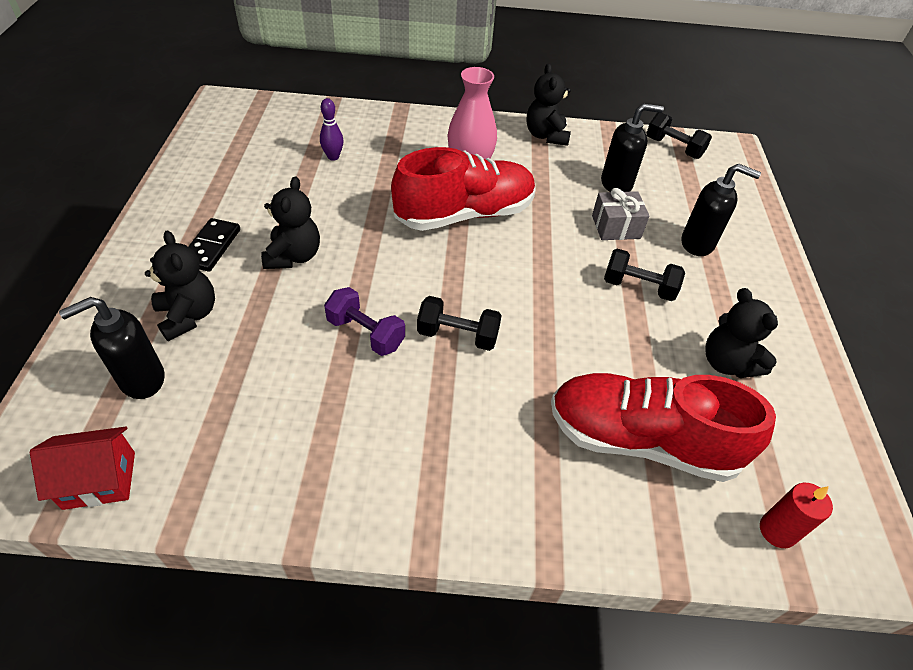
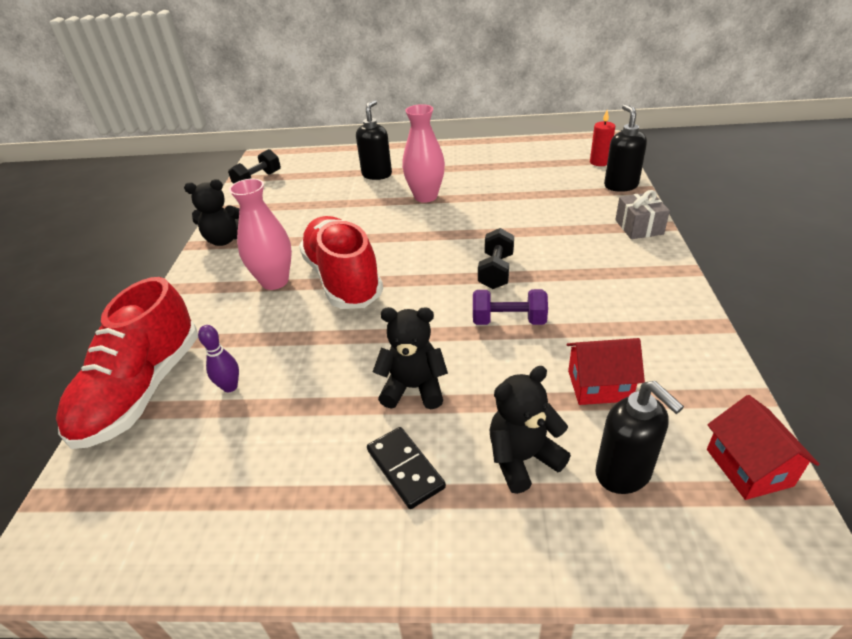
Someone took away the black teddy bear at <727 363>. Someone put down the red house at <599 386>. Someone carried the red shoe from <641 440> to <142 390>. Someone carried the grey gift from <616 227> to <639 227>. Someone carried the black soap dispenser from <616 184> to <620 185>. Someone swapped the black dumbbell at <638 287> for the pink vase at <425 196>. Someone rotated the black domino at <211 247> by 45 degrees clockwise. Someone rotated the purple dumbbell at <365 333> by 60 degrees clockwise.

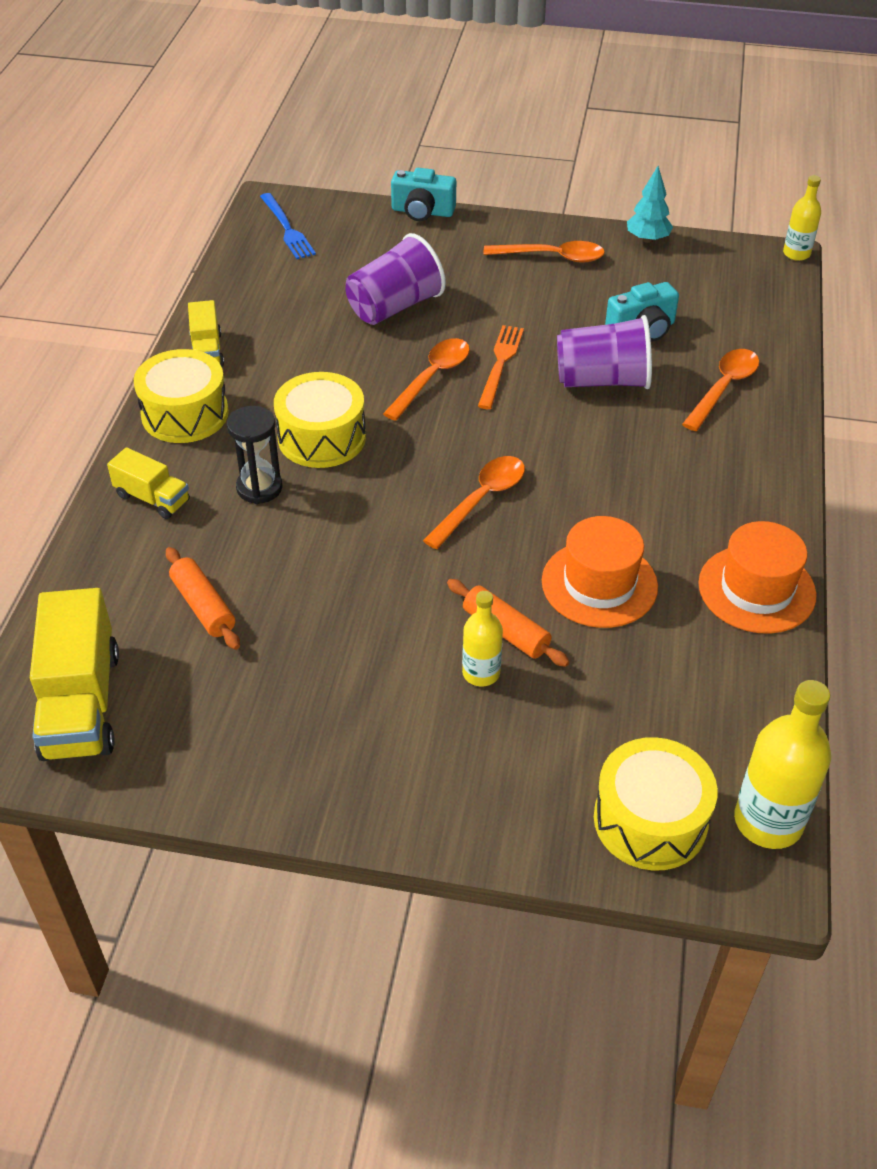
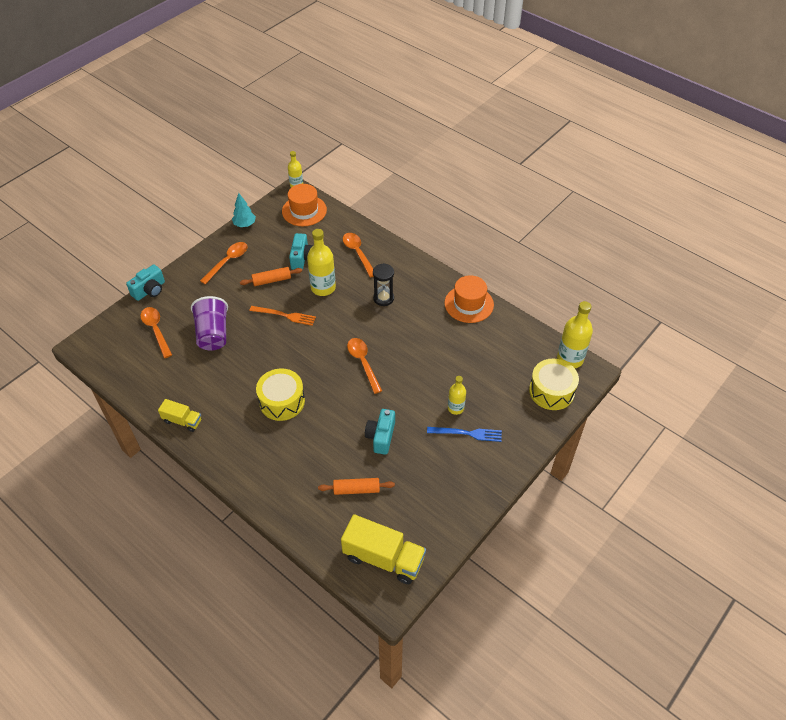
Someone took away the yellow truck at <152 498>. Someone took away the yellow drum at <185 414>. Someone put down the turquoise camera at <381 437>. Someone carried the black hourglass from <259 488> to <383 298>. Someone carried the blue fork from <287 228> to <467 433>. Someone carried the orange spoon from <432 377> to <156 330>. Someone carried the orange rolling pin from <505 631> to <271 280>. Someone carried the orange hat from <599 584> to <304 211>. Someone swapped the purple cup at <602 380> for the yellow bottle at <323 288>. Someone rotated the orange fork at <500 364> by 150 degrees clockwise.

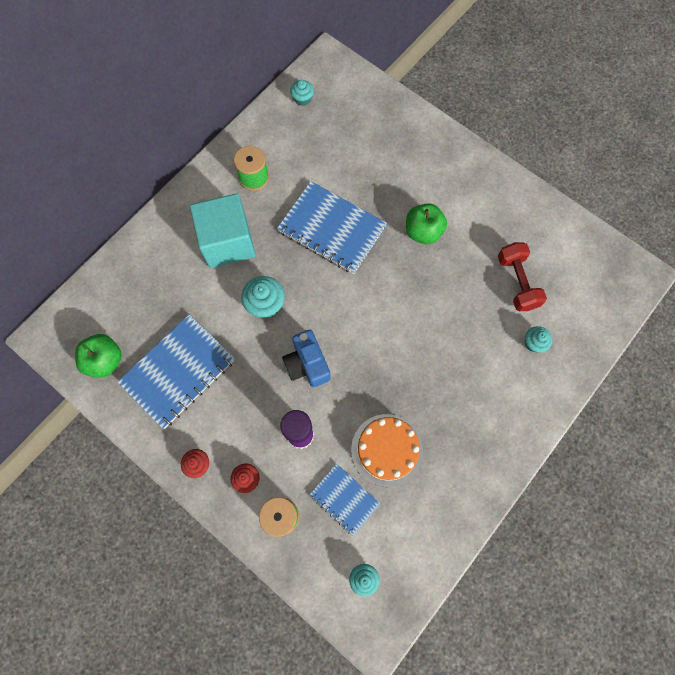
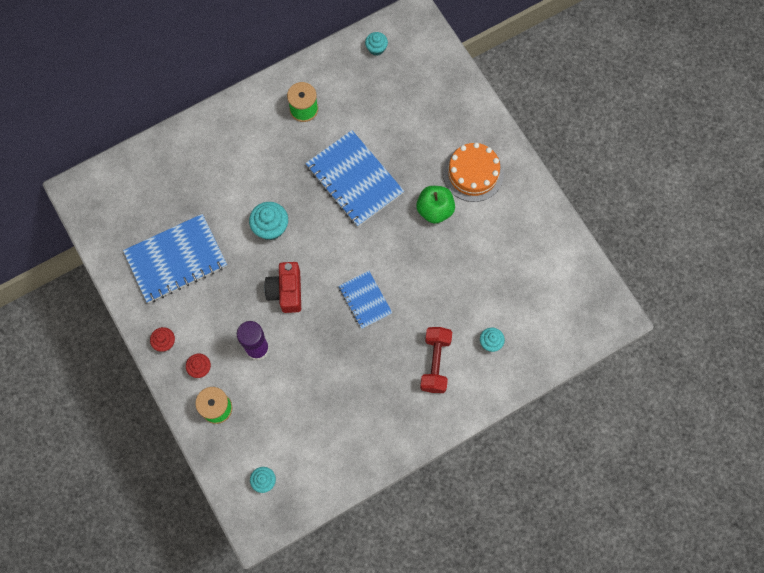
Someone took away the green apple at <105 360>. Someone took away the turquoise cube at <227 242>. Someone carried the blue notebook from <344 499> to <365 300>. Someone carried the orange cake from <387 450> to <473 173>. Someone carried the red dumbbell from <517 282> to <435 363>. Someone repainted the blue camera at <307 364>, which became the red camera at <286 291>.

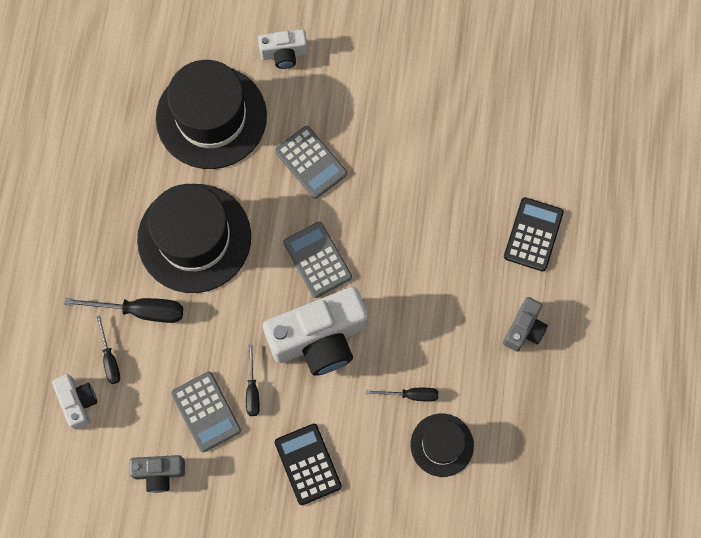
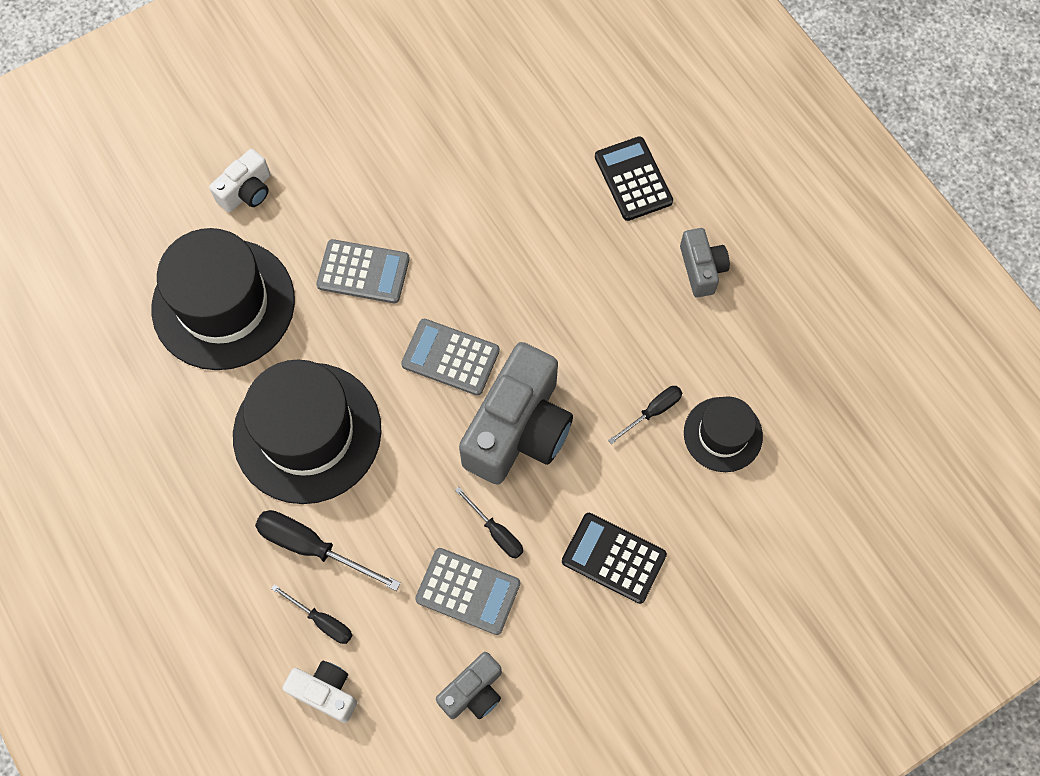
Someone repainted the white camera at <319 338>, which became the grey camera at <518 429>. Someone rotated the black screwdriver at <140 311> by 120 degrees counterclockwise.

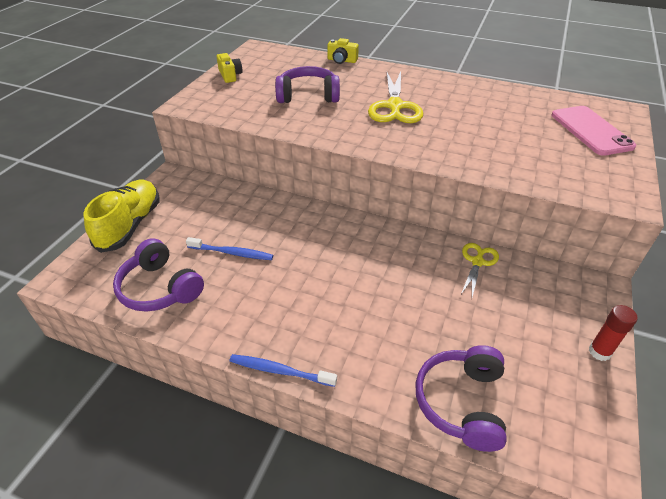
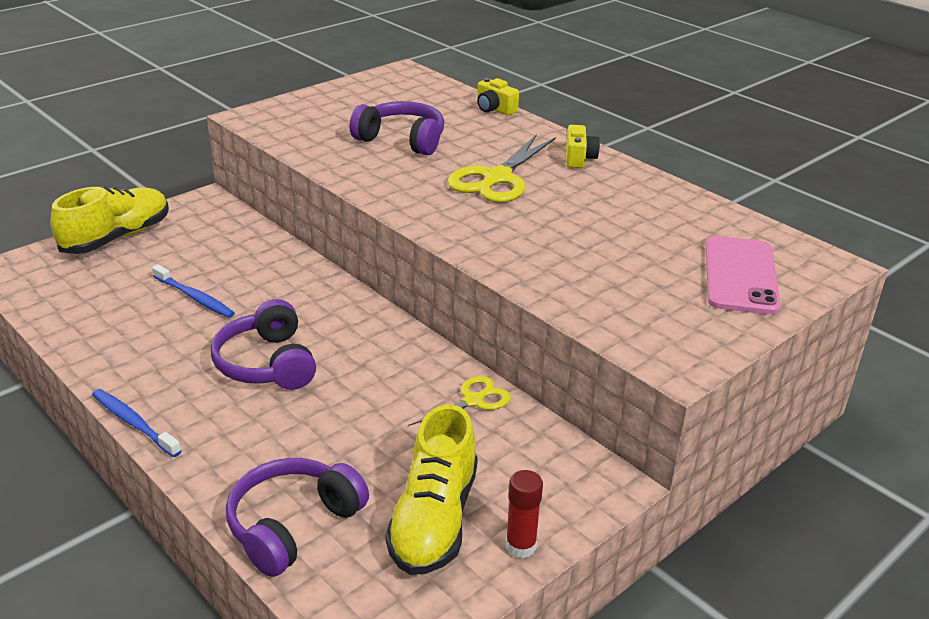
Someone put down the yellow shoe at <434 519>. Someone carried the purple headphones from <160 288> to <267 363>. Someone carried the yellow camera from <230 75> to <579 158>.

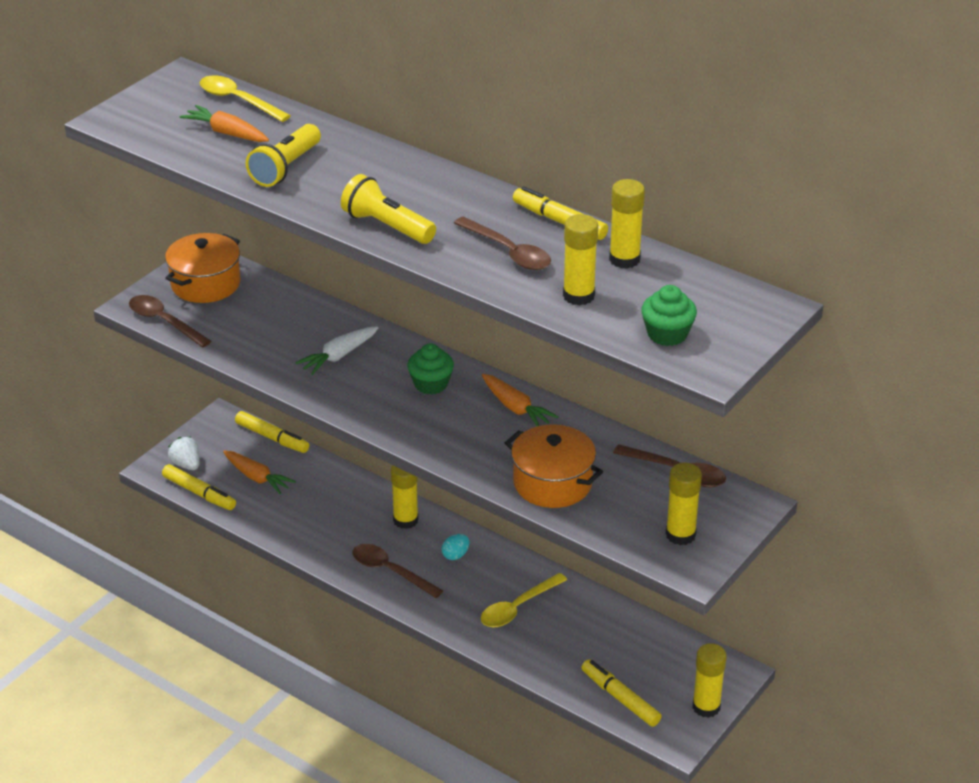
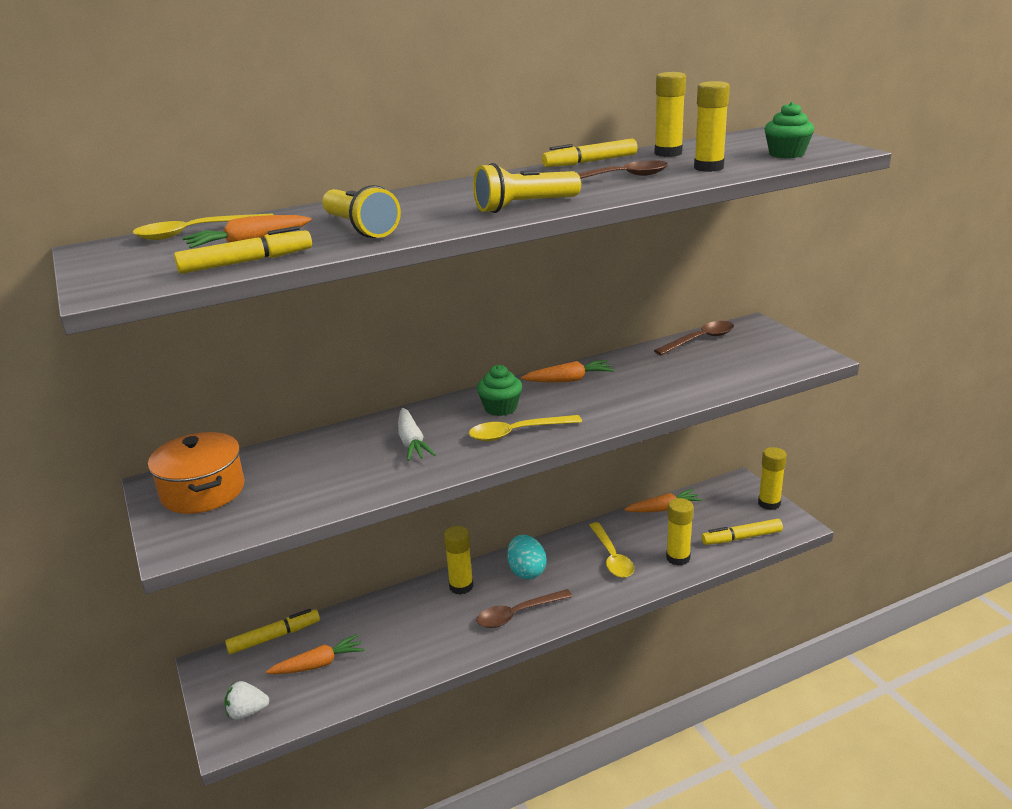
Someone took away the brown spoon at <164 321>. Someone took away the orange pot at <552 483>. Someone put down the yellow spoon at <516 433>. Someone put down the orange carrot at <663 509>. Someone carried the yellow marker from <199 493> to <246 262>. Someone carried the yellow glue stick from <680 535> to <678 558>. Someone scaled the turquoise egg at <455 555> by 1.75.

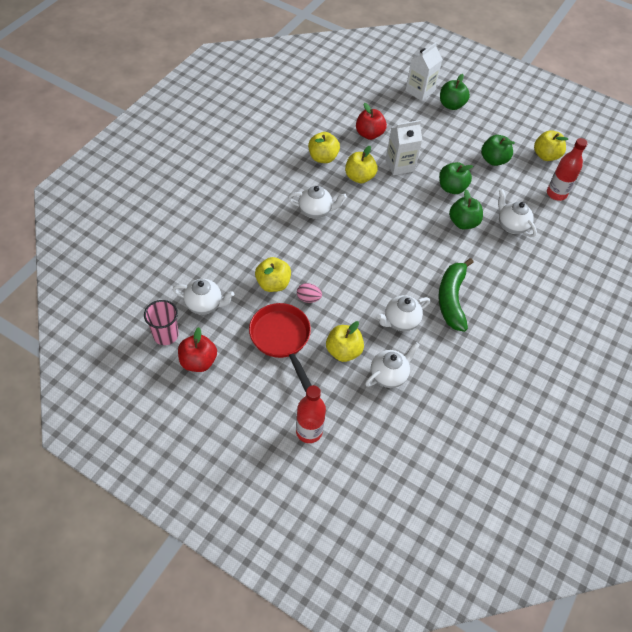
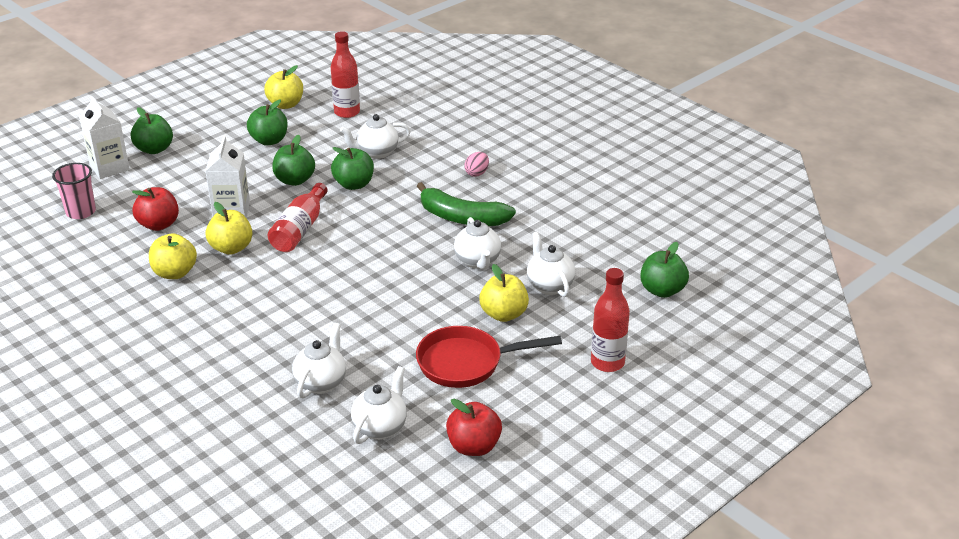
Someone took away the yellow apple at <273 284>. Someone put down the red bottle at <300 229>. Someone put down the green apple at <662 290>. Someone carried the pink cup from <166 335> to <81 212>. Someone carried the white teapot from <316 211> to <321 382>. Someone carried the pink egg from <308 298> to <477 173>.

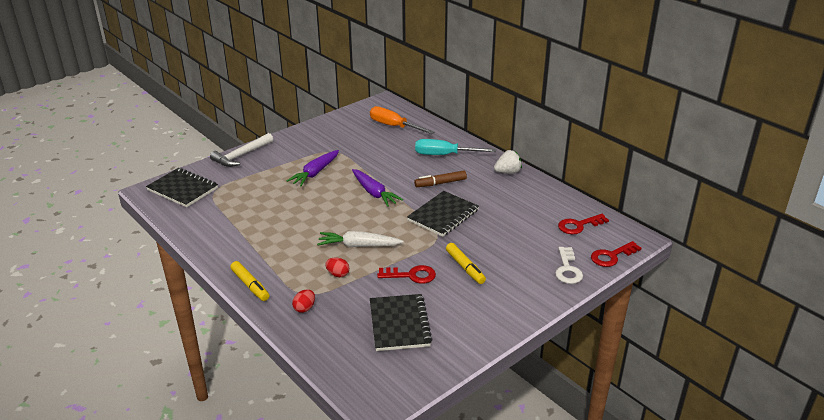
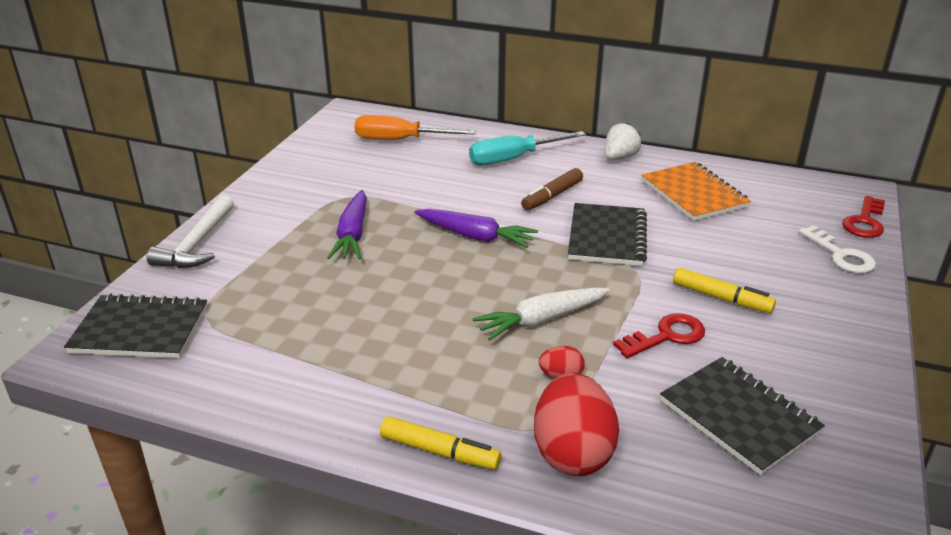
Someone took away the red key at <579 225>. Someone put down the orange notebook at <693 194>. Someone scaled the red egg at <304 308> by 2.16.

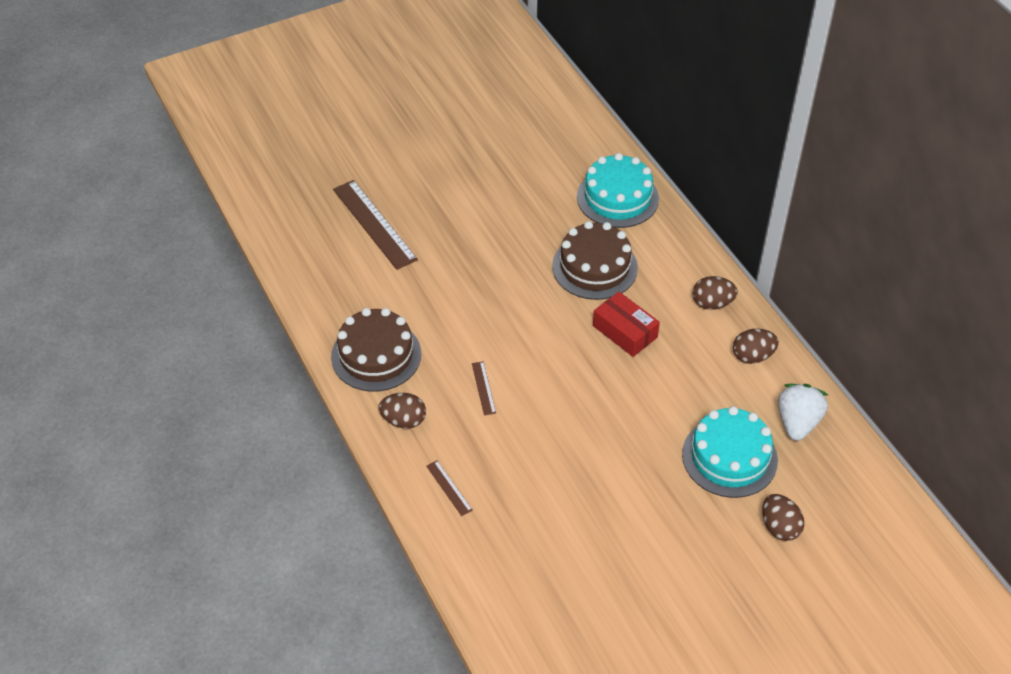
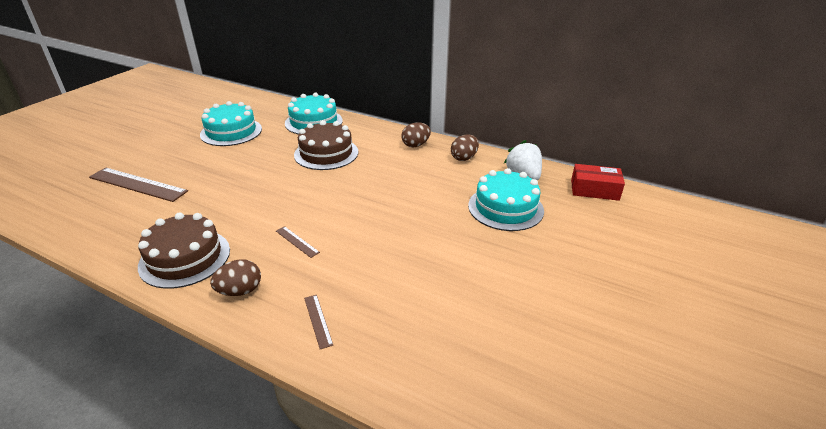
Someone took away the brown egg at <779 527>. Someone put down the turquoise cake at <231 132>. Someone carried the red box from <625 331> to <594 190>. Someone rotated the brown ruler at <449 488> by 45 degrees clockwise.

